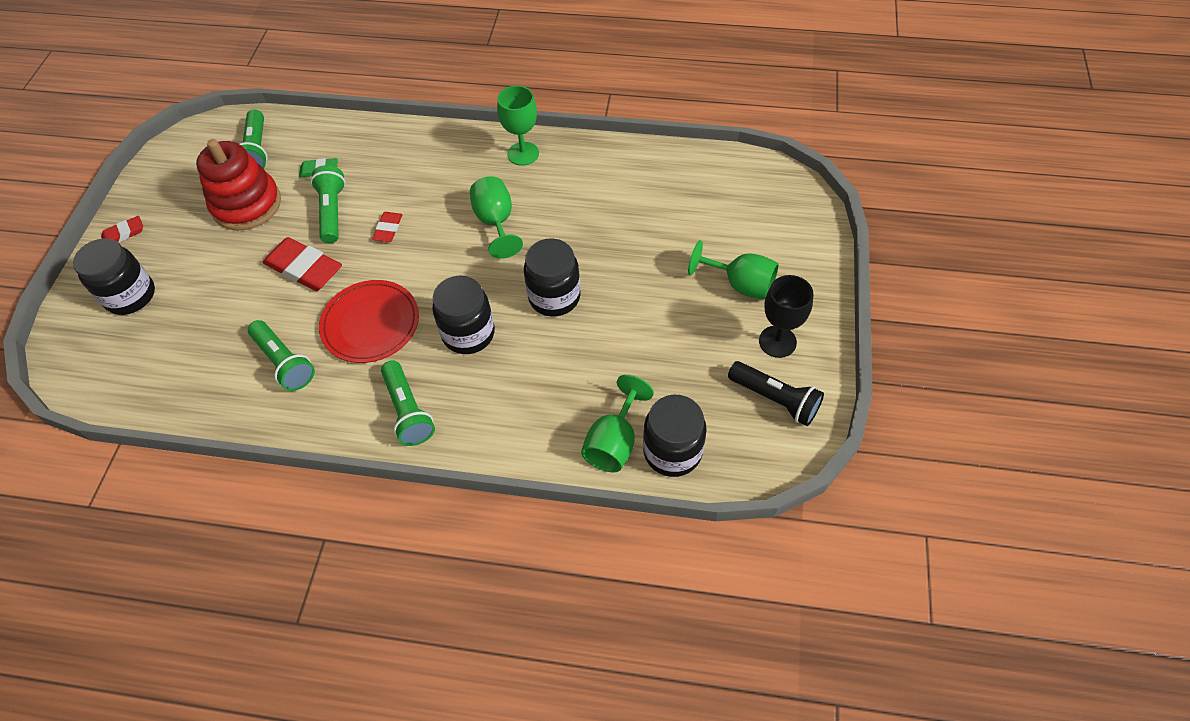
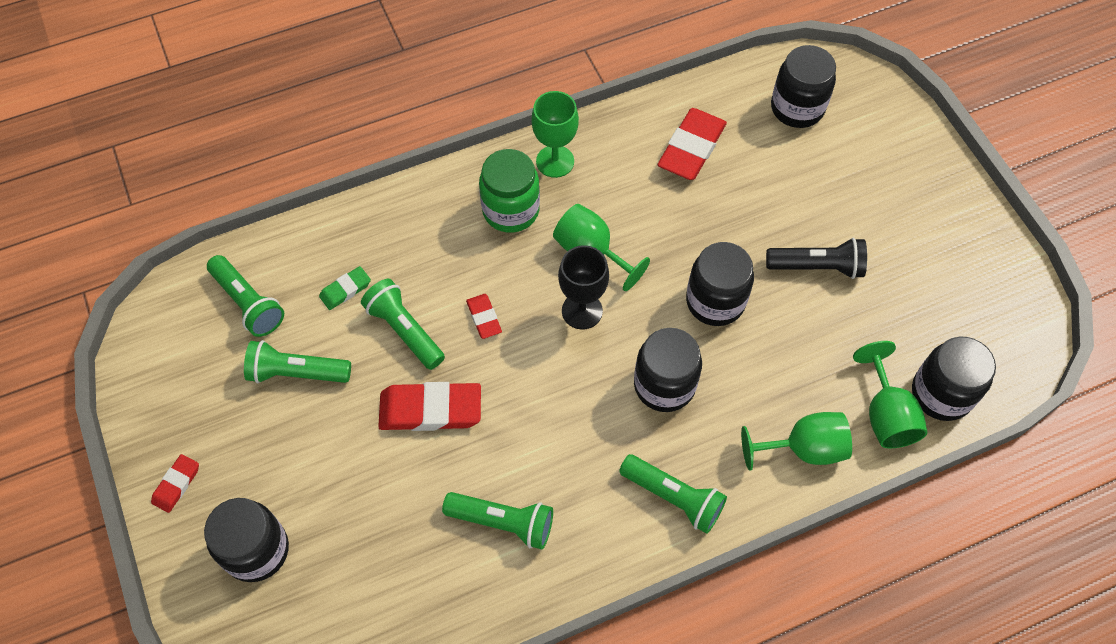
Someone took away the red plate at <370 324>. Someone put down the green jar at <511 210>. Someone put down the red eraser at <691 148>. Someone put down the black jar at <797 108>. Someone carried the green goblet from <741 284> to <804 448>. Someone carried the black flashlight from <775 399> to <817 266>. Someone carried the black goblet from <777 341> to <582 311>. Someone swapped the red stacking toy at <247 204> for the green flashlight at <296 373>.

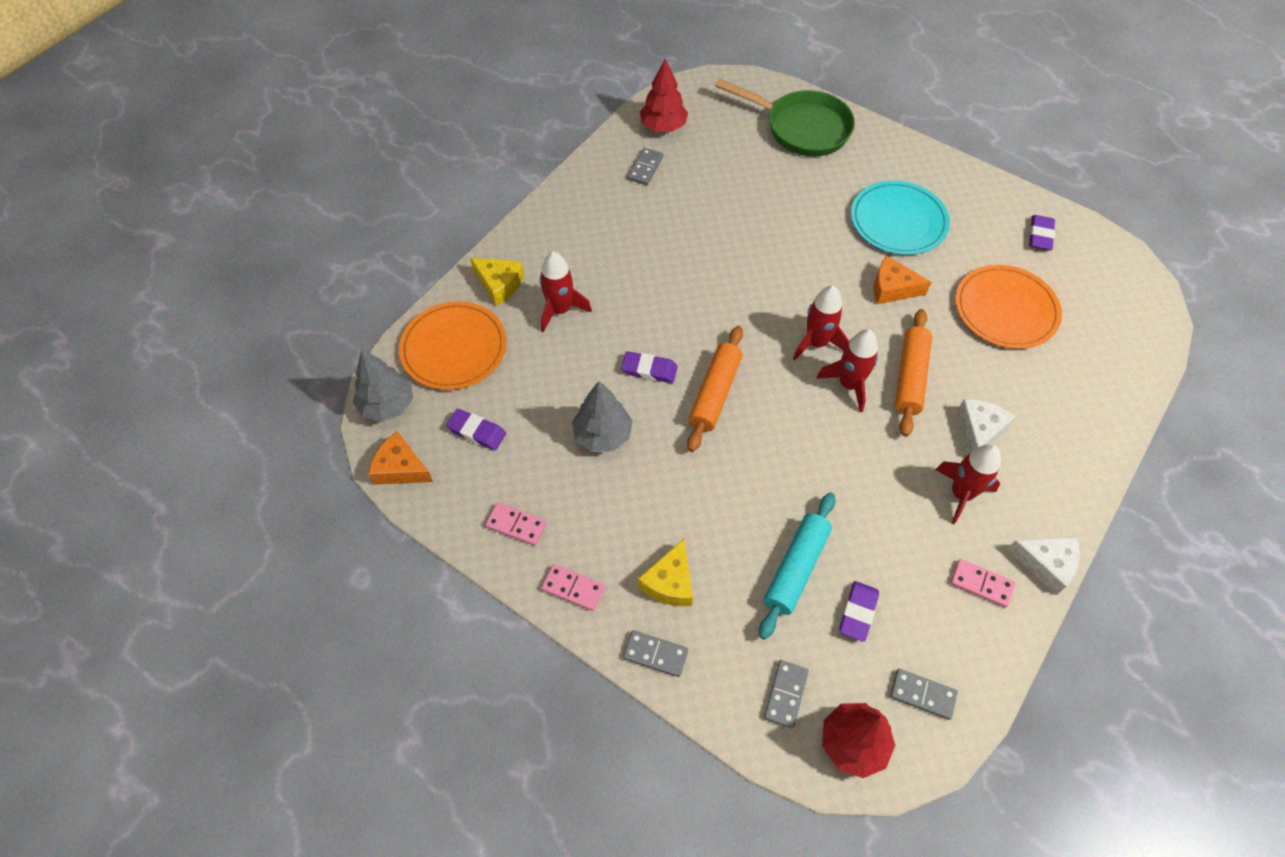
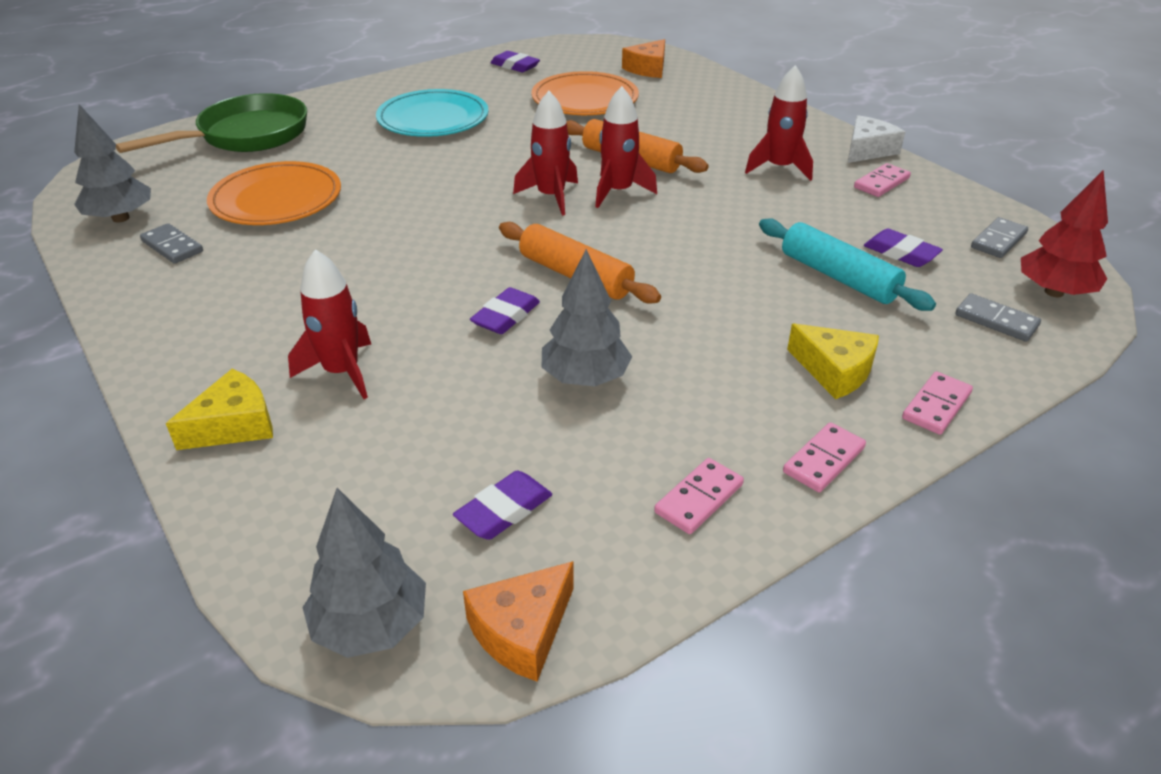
Someone took away the white cheese at <979 430>. Someone carried the orange plate from <454 348> to <276 199>. Someone carried the orange cheese from <892 288> to <648 69>. Someone repainted the grey domino at <655 654>, which became the pink domino at <936 406>. Someone repainted the red tree at <663 127>, which became the grey tree at <121 218>.

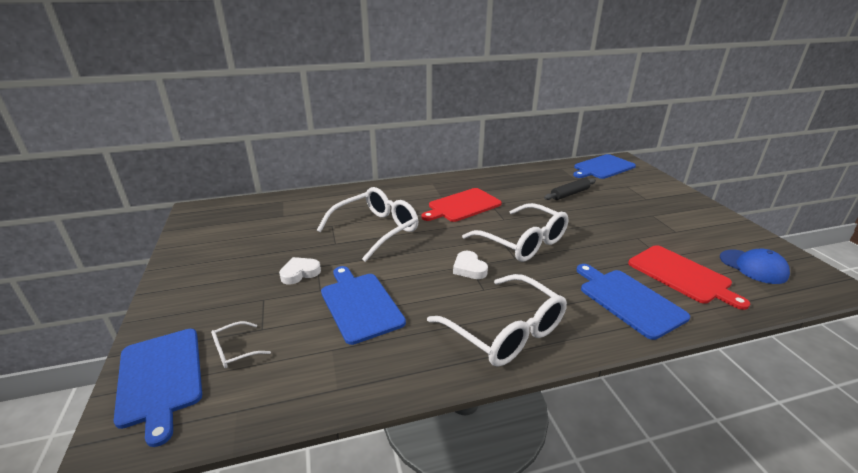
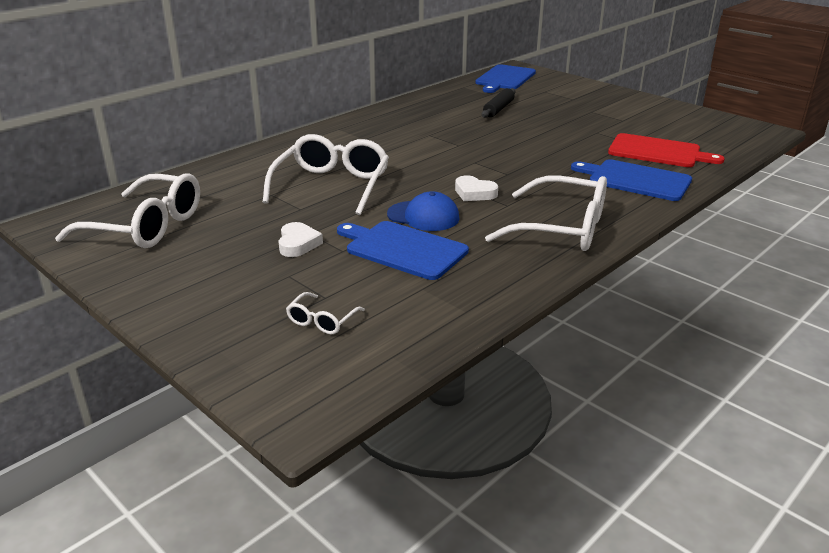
Someone took away the blue cutting board at <160 378>. Someone took away the red cutting board at <462 206>. Someone carried the white glasses from <522 242> to <145 226>. Someone carried the blue cap from <753 266> to <423 216>. Someone rotated the white heart at <300 273> by 150 degrees clockwise.

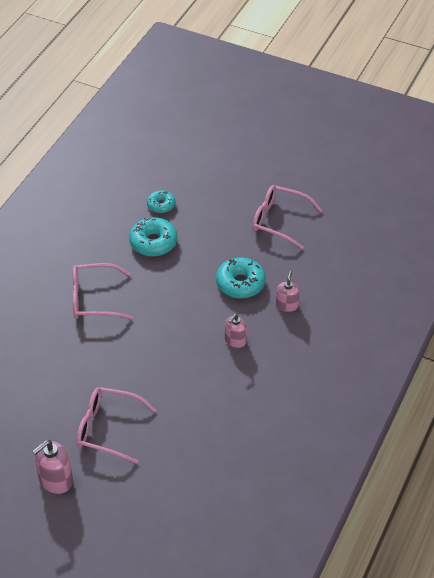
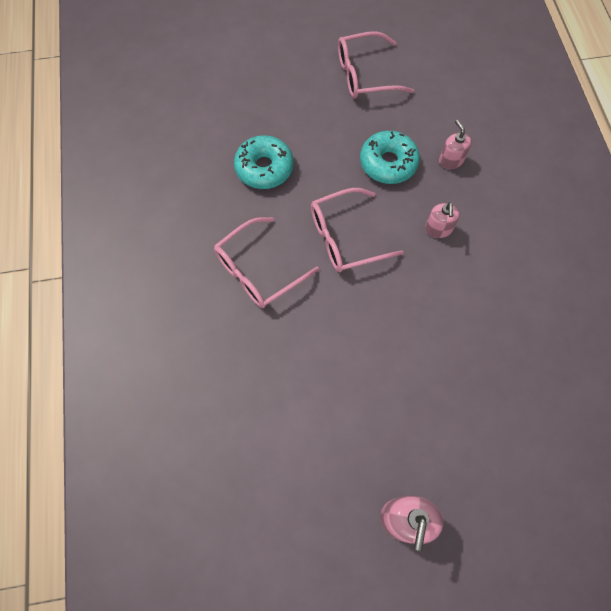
Someone took away the turquoise donut at <161 205>. Someone carried the pink glasses from <108 428> to <345 237>.

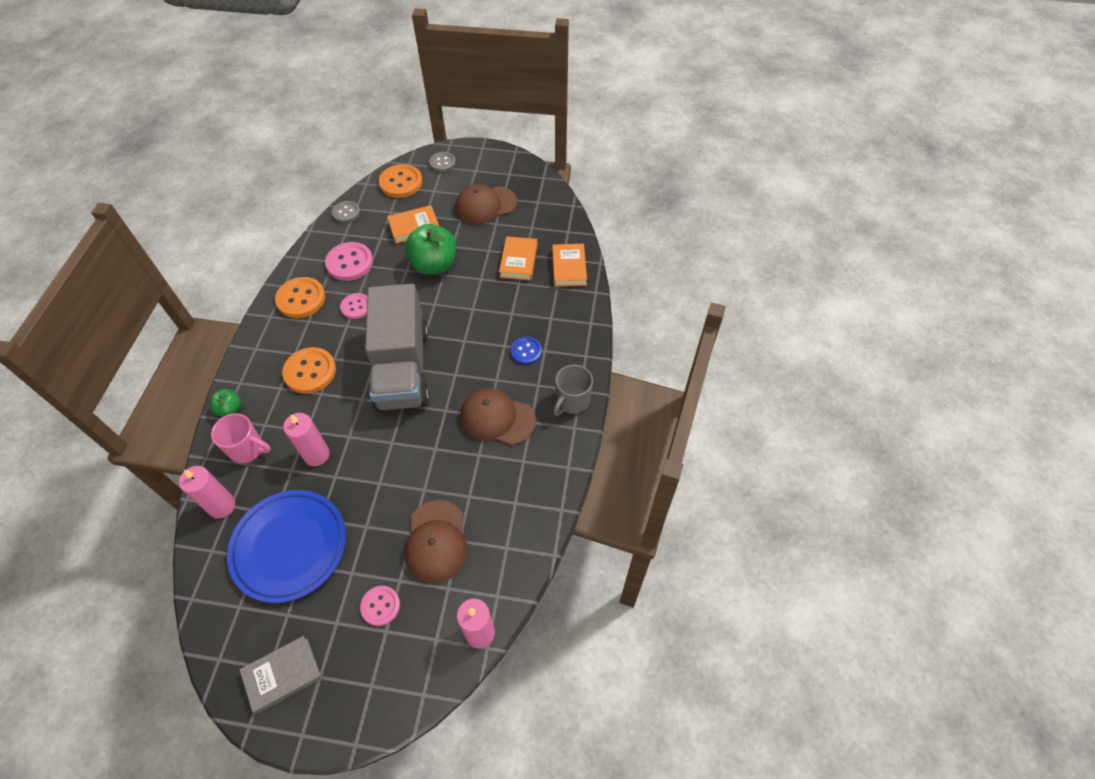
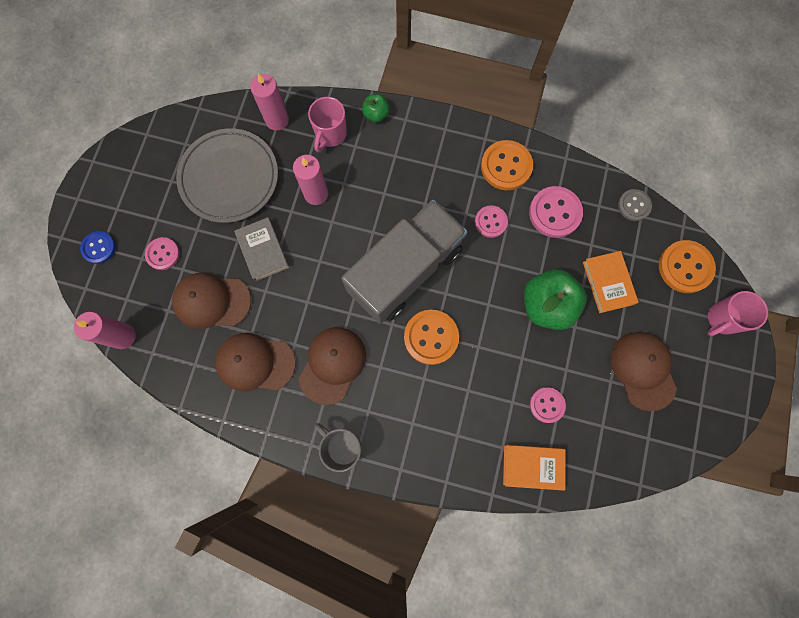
Someone put down the brown cap at <255 362>. Someone carried the grey book from <283 675> to <263 251>. Someone carried the orange button from <310 371> to <431 337>. Someone carried the blue button from <526 351> to <99 248>. Someone swapped the grey button at <442 163> for the pink mug at <722 319>. Someone swapped the orange book at <518 261> for the pink button at <547 405>. Someone repainted the blue plate at <289 547>, which became the grey plate at <229 178>. Someone rotated the grey truck at <402 368> by 135 degrees clockwise.

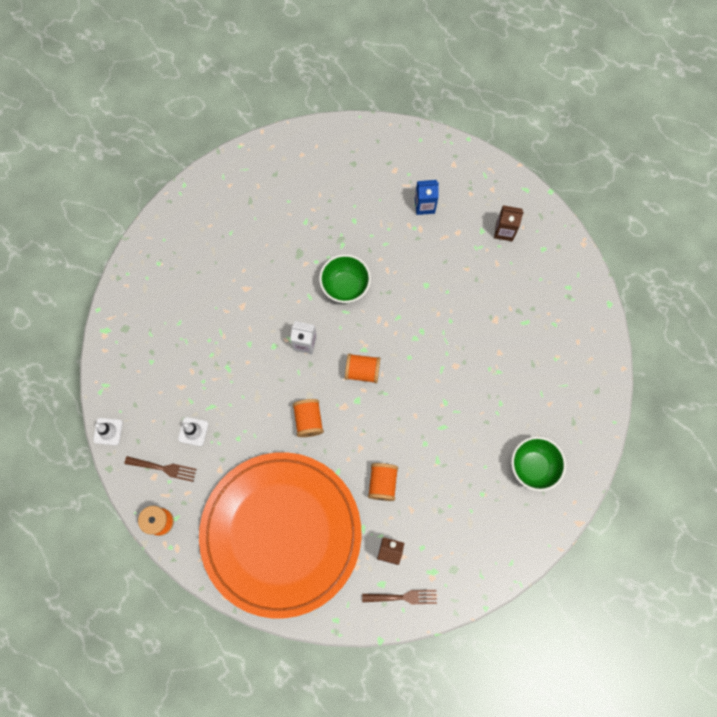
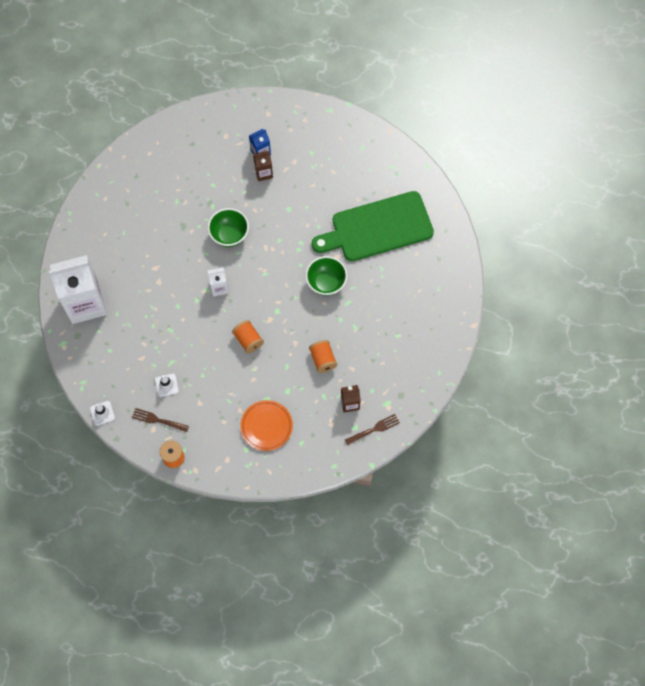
Someone took away the orange spool at <362 371>. Someone put down the white carton at <86 303>. Someone put down the green cutting board at <377 228>. Someone carried the brown carton from <504 231> to <263 173>. Someone carried the green bowl from <533 466> to <326 283>. Someone rotated the brown fork at <164 468> by 150 degrees counterclockwise. Someone scaled the orange plate at <281 533> by 0.41.

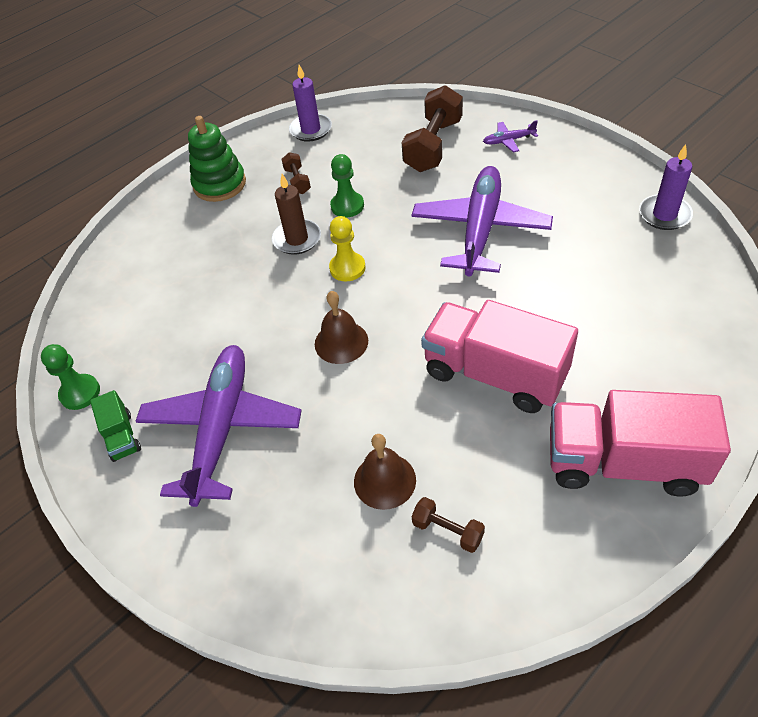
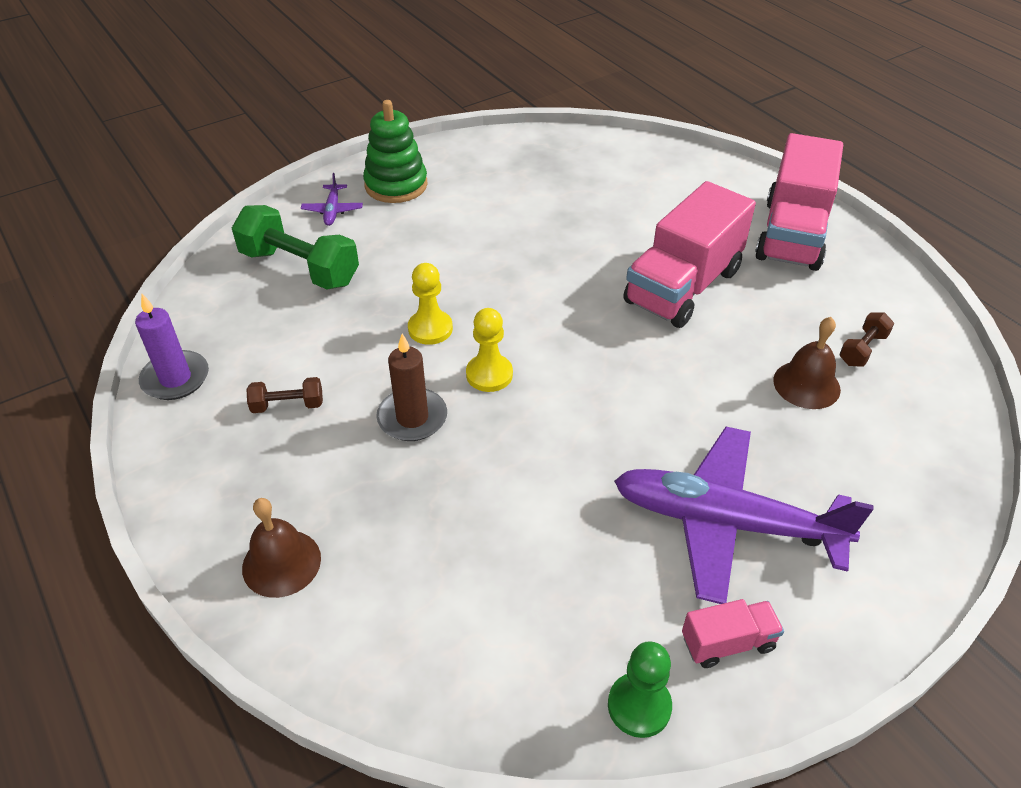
Someone took away the green pawn at <347 206>. Someone took away the purple plane at <480 230>. Someone took away the purple candle at <664 215>. Someone put down the yellow pawn at <430 329>. Someone carried the green stacking toy from <219 184> to <396 185>. Someone carried the brown bell from <341 342> to <281 563>. Someone repainted the green truck at <121 436>, which became the pink truck at <727 642>. Someone repainted the brown dumbbell at <433 145>, which became the green dumbbell at <300 267>.

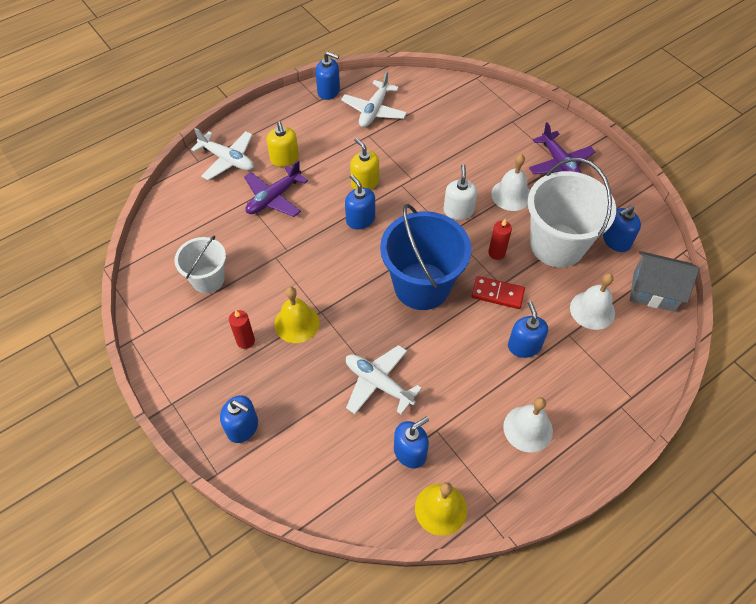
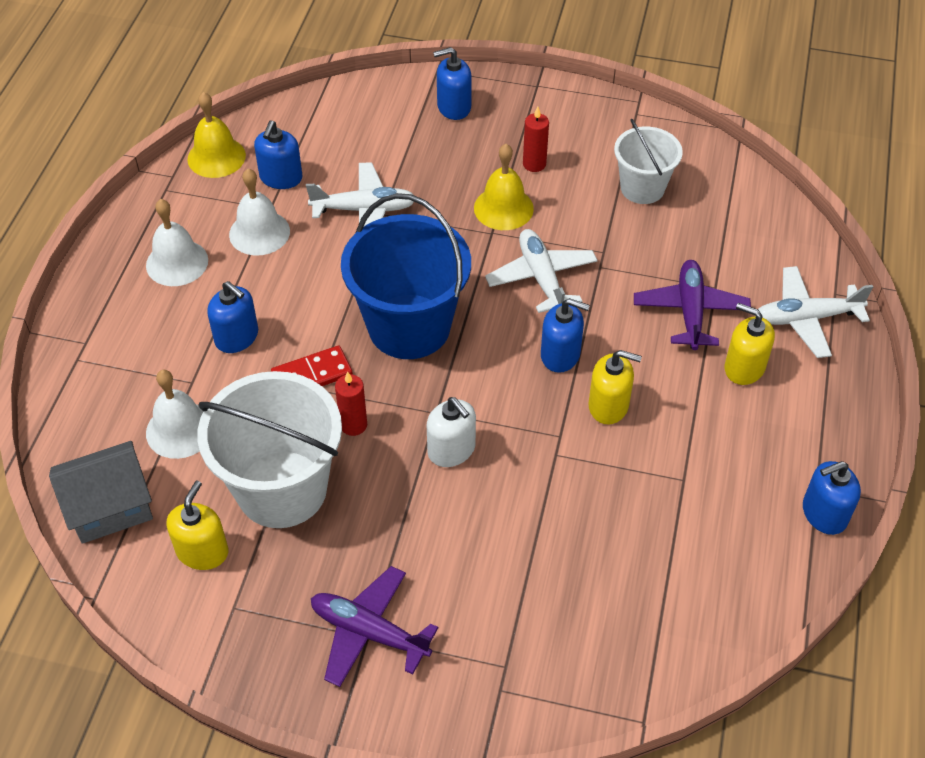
Someone carried the white plane from <374 110> to <541 278>. Someone carried the white bell from <511 195> to <259 232>. Someone repainted the blue soap dispenser at <616 241>, which became the yellow soap dispenser at <202 551>.

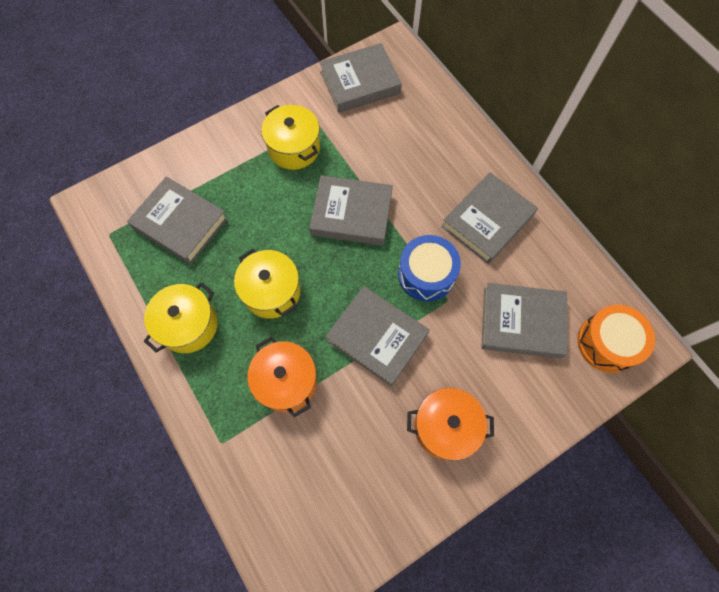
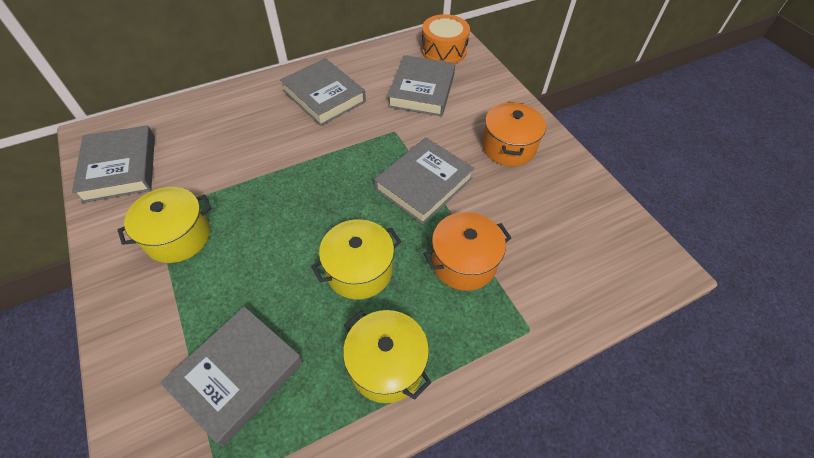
Someone took away the grey book at <351 214>. Someone took away the blue drum at <426 274>.

